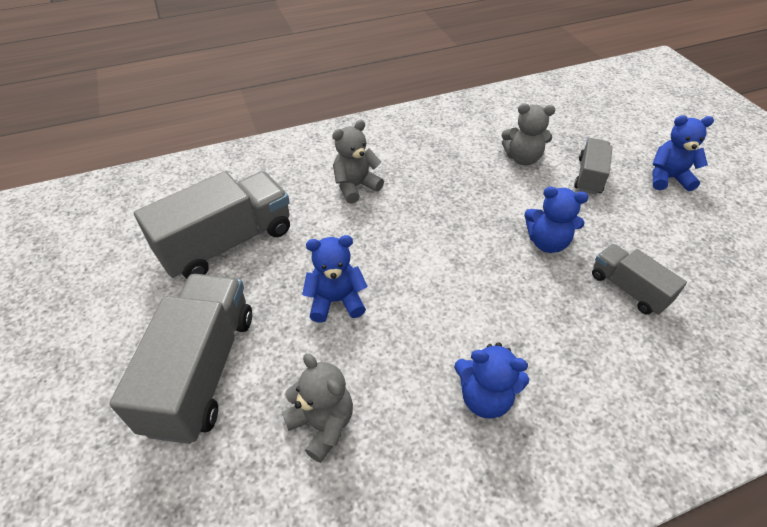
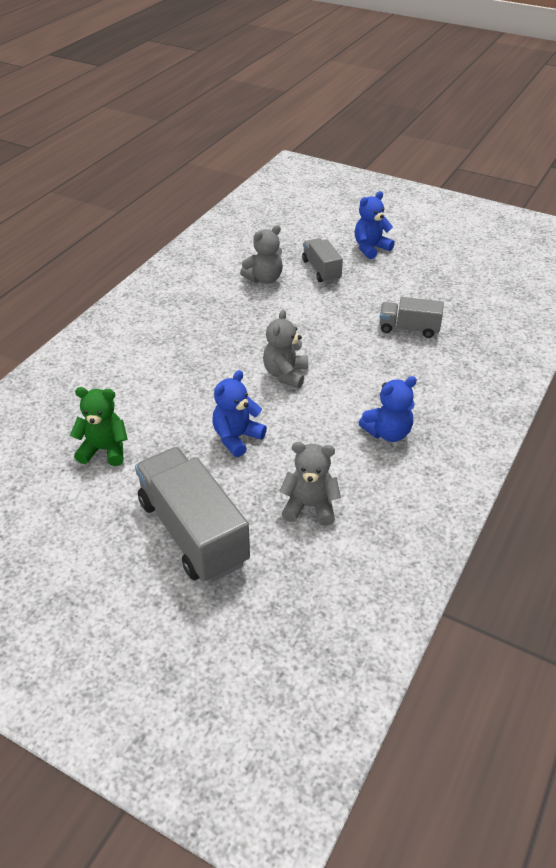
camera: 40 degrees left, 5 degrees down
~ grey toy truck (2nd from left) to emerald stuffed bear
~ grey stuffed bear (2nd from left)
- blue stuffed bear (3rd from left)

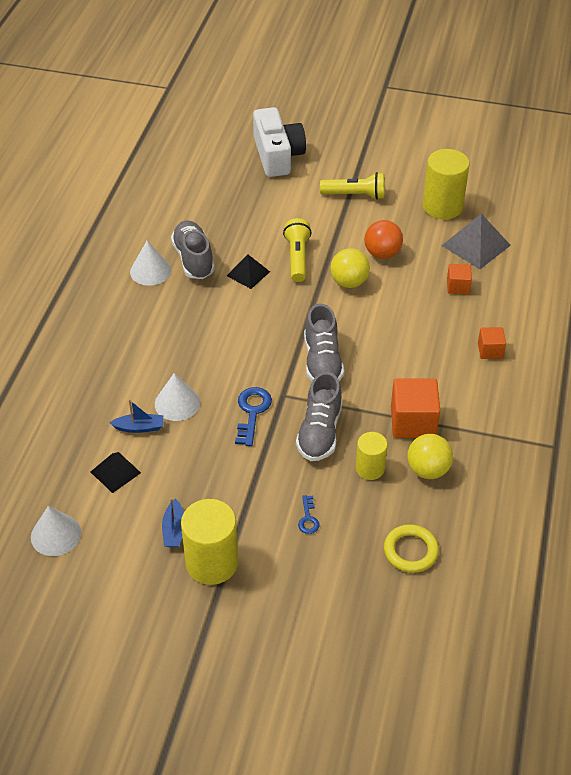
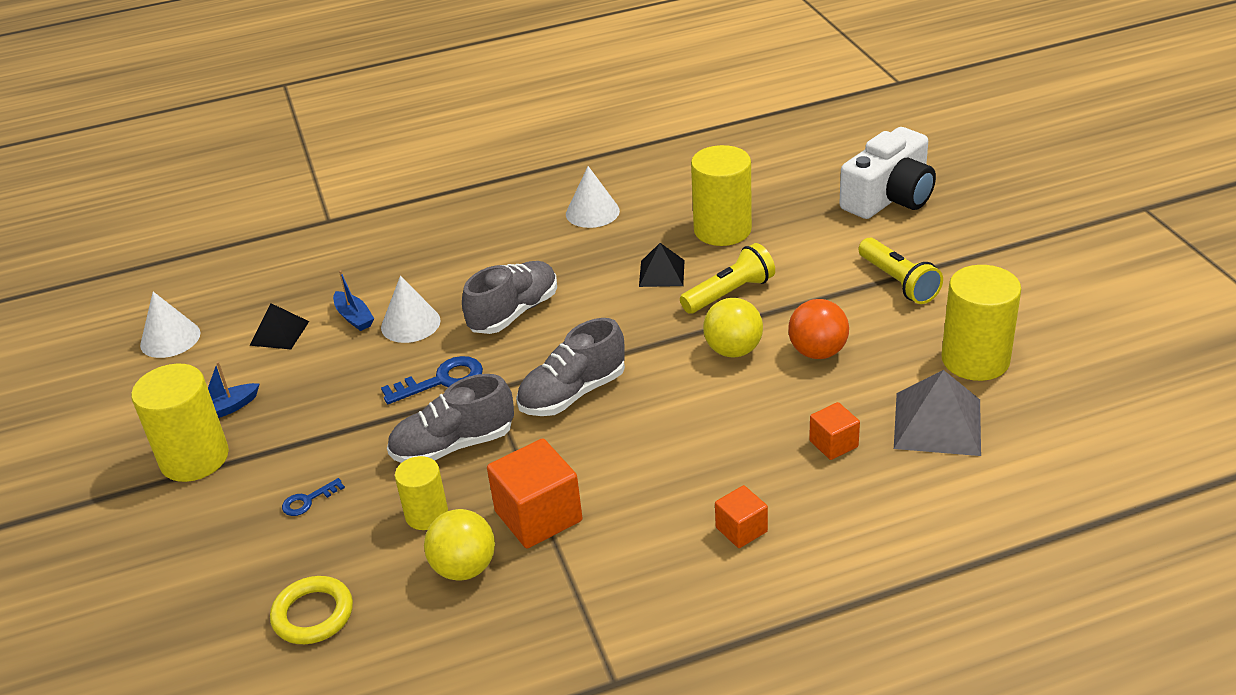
camera: 60 degrees right, 10 degrees down
~ grey lace-up shoe (1st from left in the first image) to grey lace-up shoe (2nd from left)
+ bright yellow solid cylinder (3rd from left)

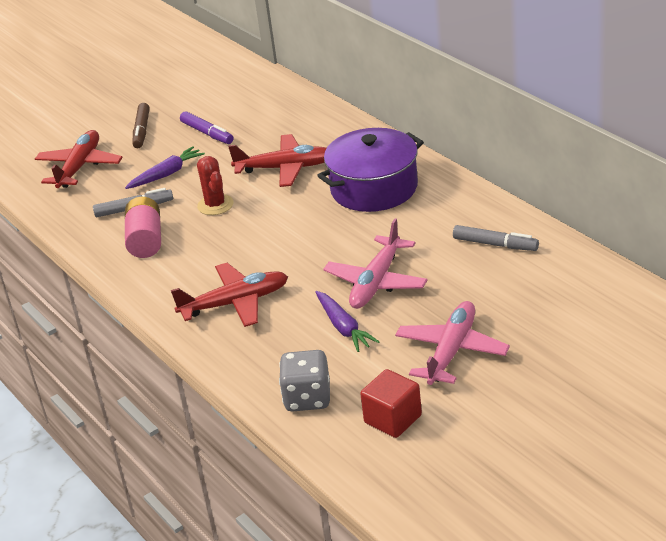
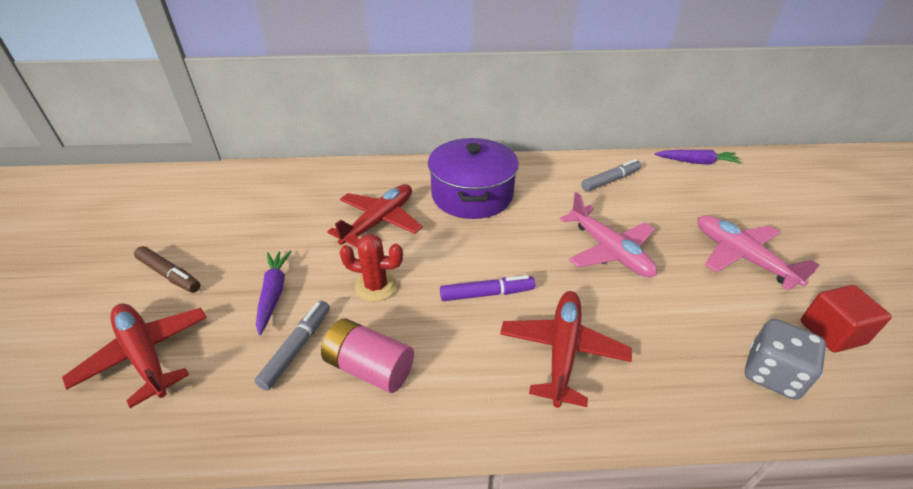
camera: 60 degrees left, 5 degrees up
~ royal purple marker pen
~ royal purple root vegetable (2nd from left)

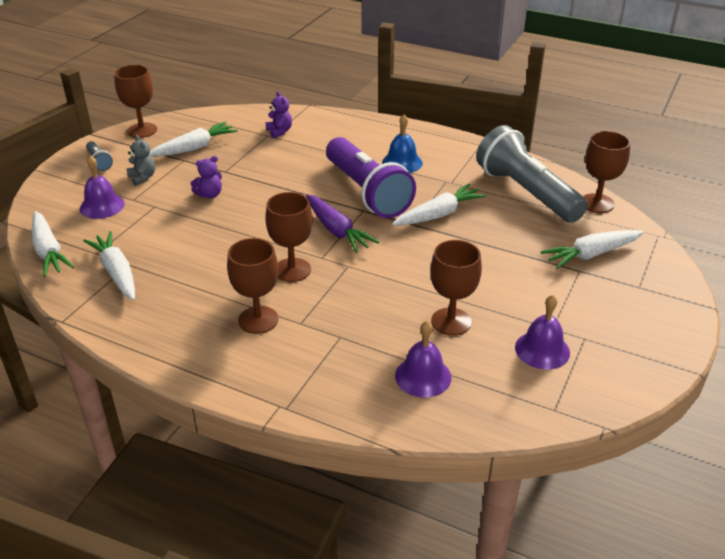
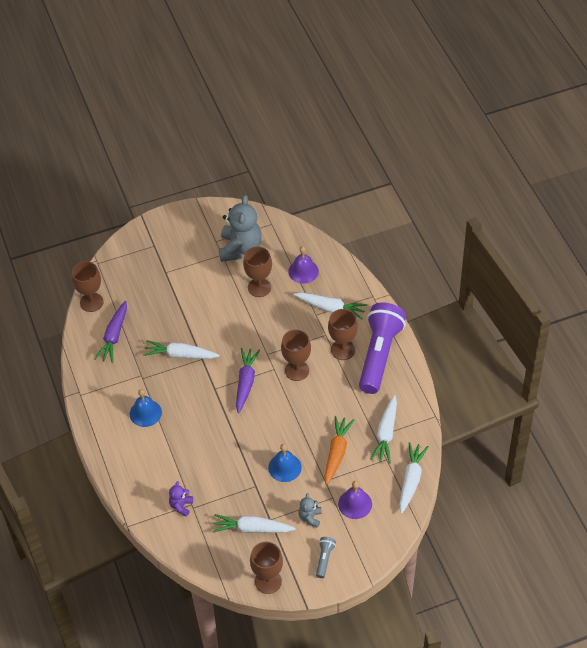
camera: 135 degrees left, 15 degrees up
~ royal purple stuffed bear (1st from left) to blue bell (2nd from left)
~ royal purple flashlight
~ grey flashlight (2nd from left) to royal purple root vegetable (1st from left)
~ royal purple bell (3rd from left) to grey stuffed bear (1st from left)
~ snow-white root vegetable (5th from left in the first image) to snow-white root vegetable (3rd from left)
+ bright orange root vegetable

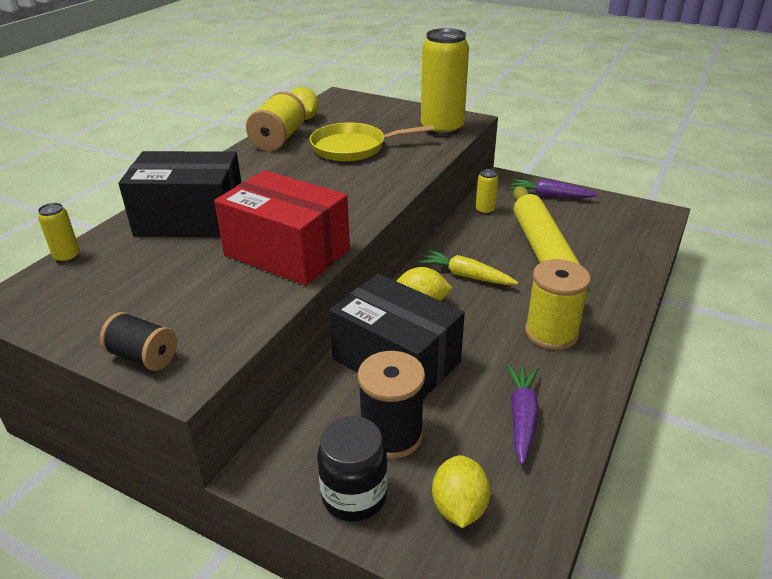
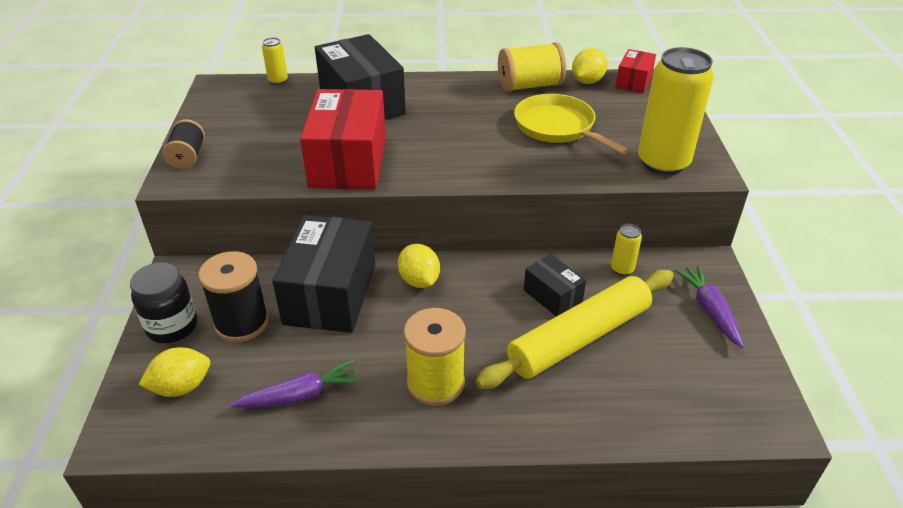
camera: 60 degrees right, 5 degrees up
- bright yellow root vegetable
+ black parcel (3rd from left)
+ crimson parcel (2nd from left)

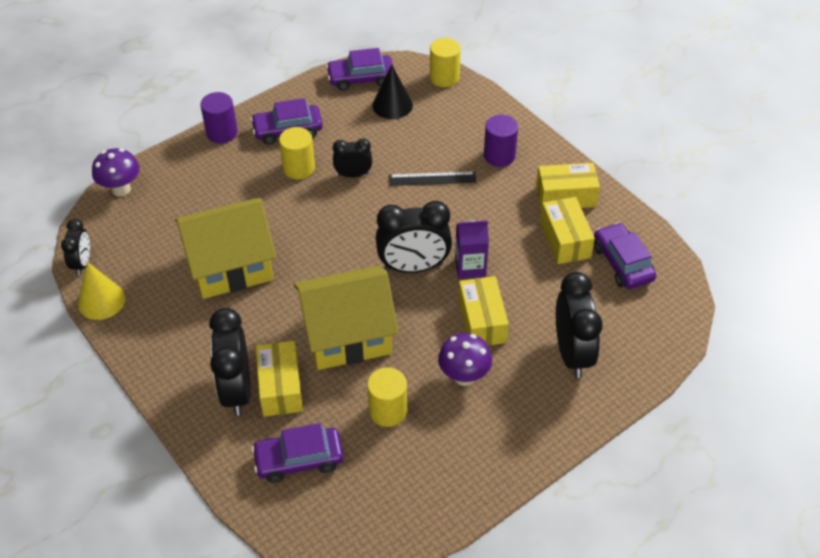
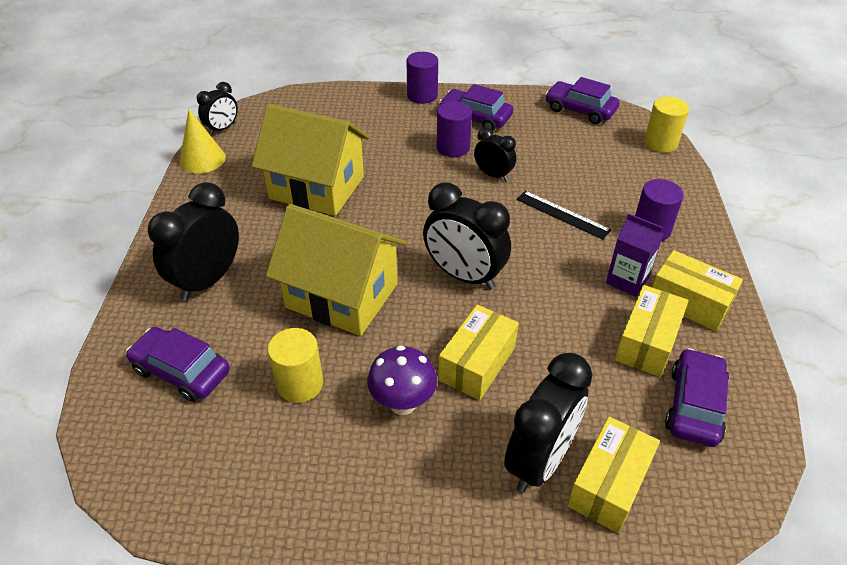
camera: 40 degrees right, 5 degrees down
- royal purple mushroom (1st from left)
~ bright yellow parcel (1st from left in the first image) to bright yellow parcel (2nd from left)
~ bright yellow solid cylinder (1st from left) to royal purple solid cylinder (2nd from left)
- black solid cone
~ royal purple juice carton

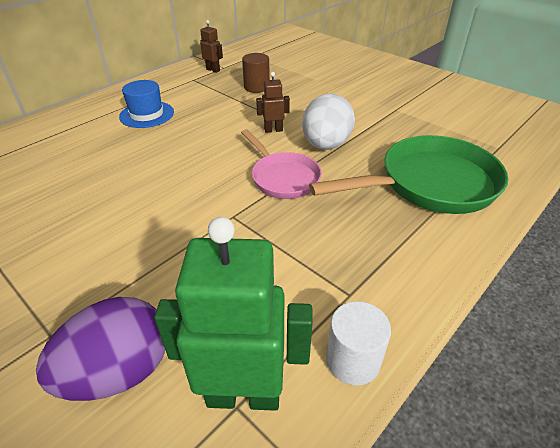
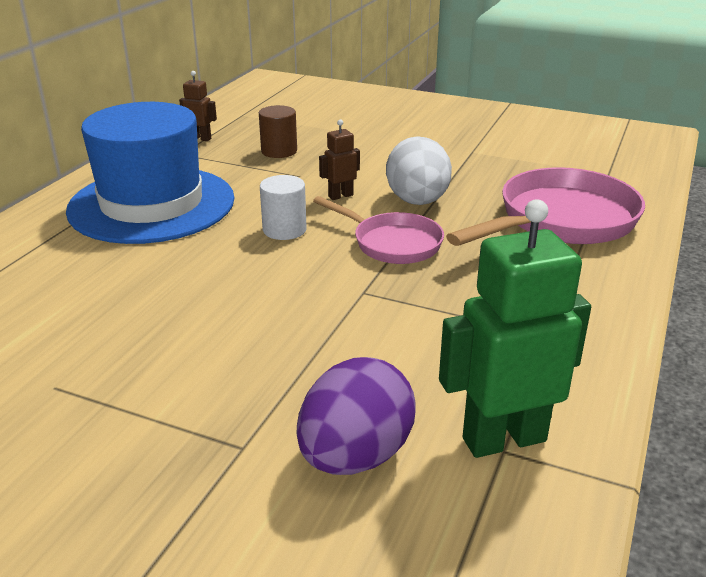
camera: 20 degrees left, 10 degrees down
~ blue hat x2.12
~ emerald frying pan to rose-pink frying pan (2nd from left)
~ snow-white solid cylinder

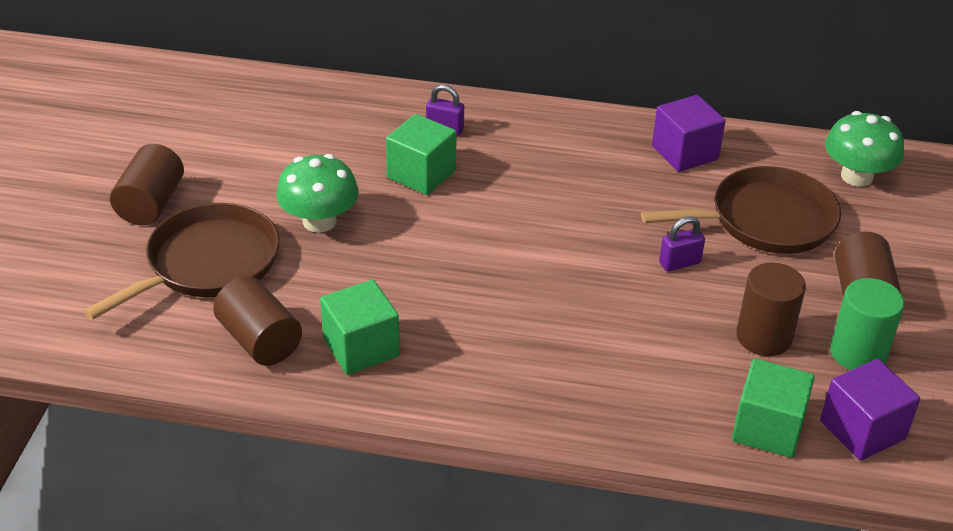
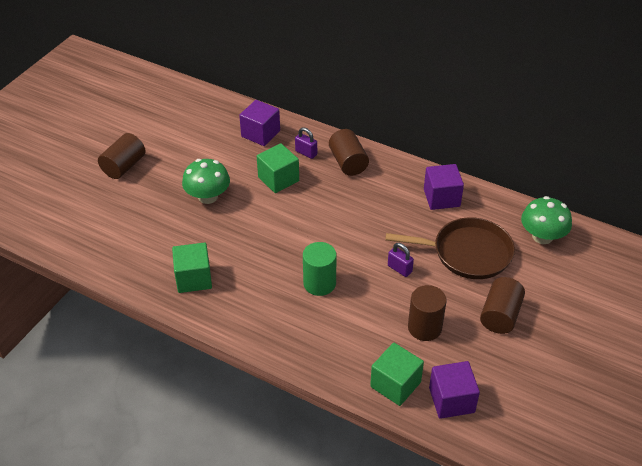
camera: 20 degrees right, 5 degrees up
- russet frying pan (1st from left)
~ russet solid cylinder (2nd from left)
~ royal purple small lock (2nd from left) 45 degrees clockwise
~ emerald solid cylinder
+ royal purple cube (1st from left)

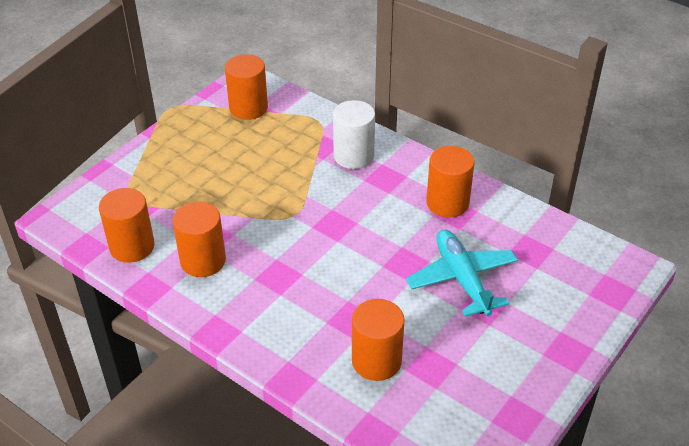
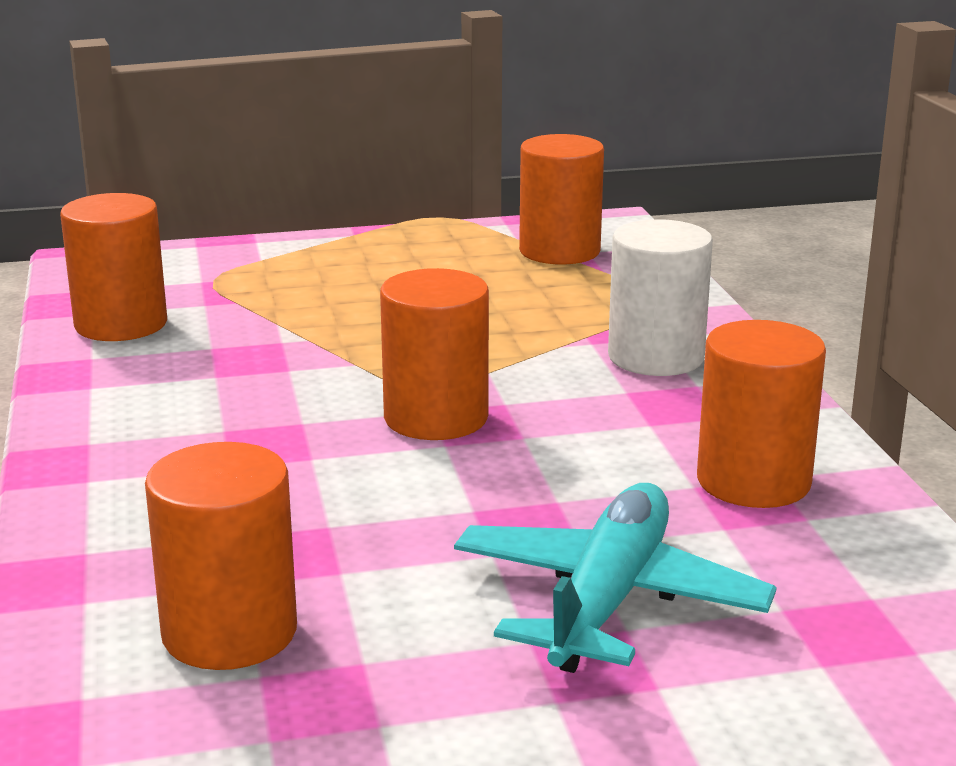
camera: 40 degrees right, 20 degrees down
~ bright orange solid cylinder (2nd from left in the first image) to bright orange solid cylinder (3rd from left)

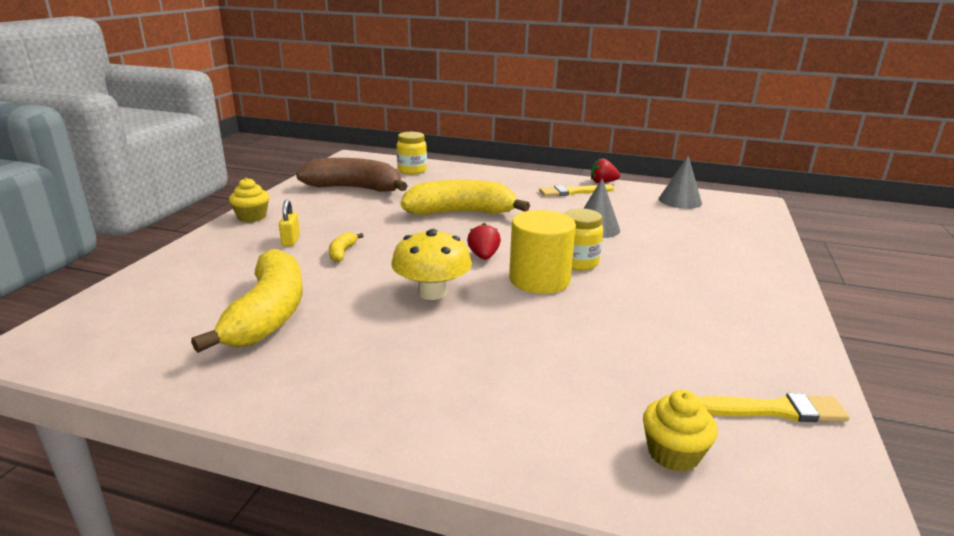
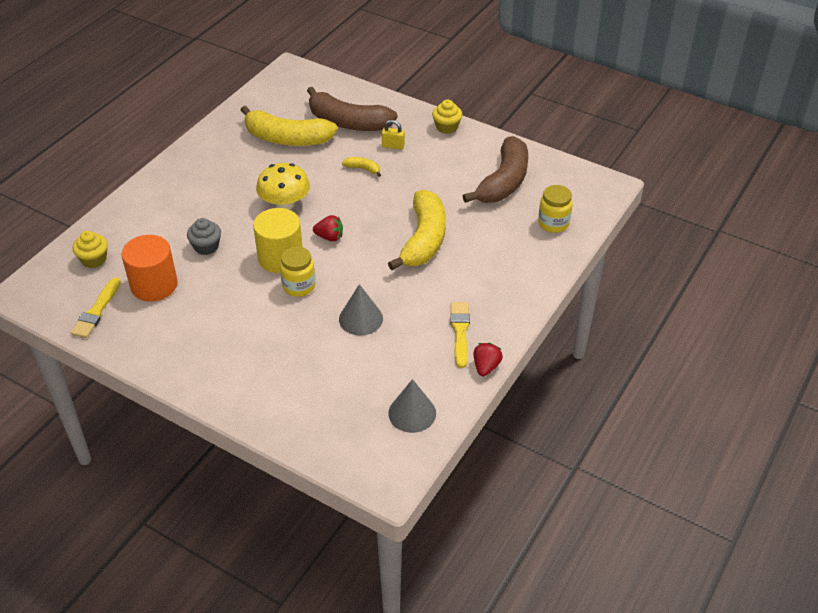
camera: 105 degrees right, 20 degrees up
+ bright orange solid cylinder
+ grey muffin
+ russet toy banana (1st from left)

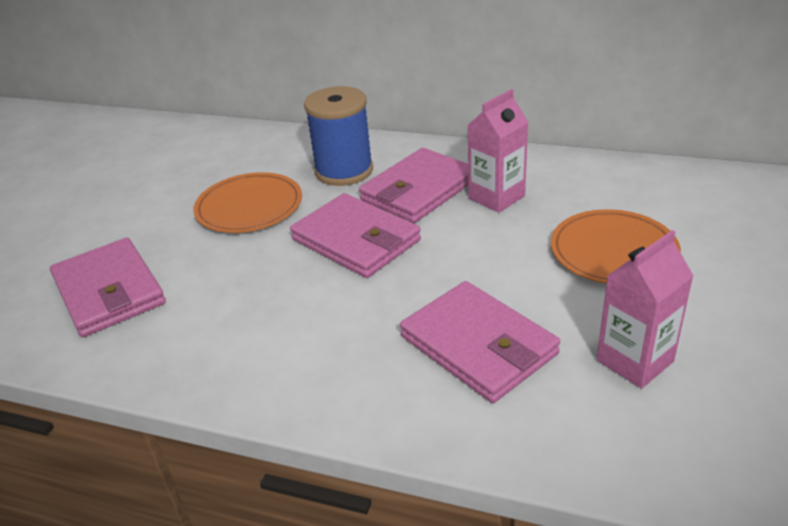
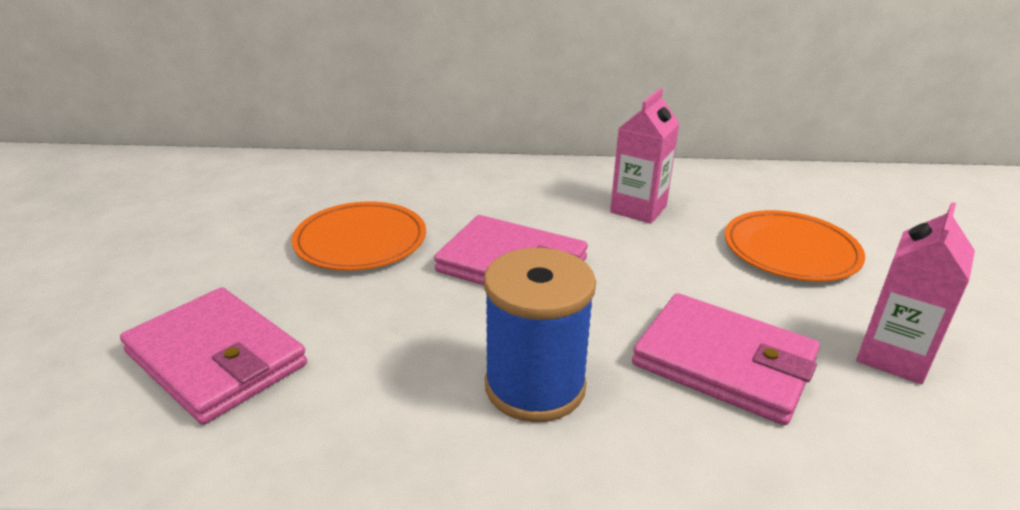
camera: 20 degrees left, 5 degrees down
~ blue reel of thread
- rose-pink wallet (3rd from left)

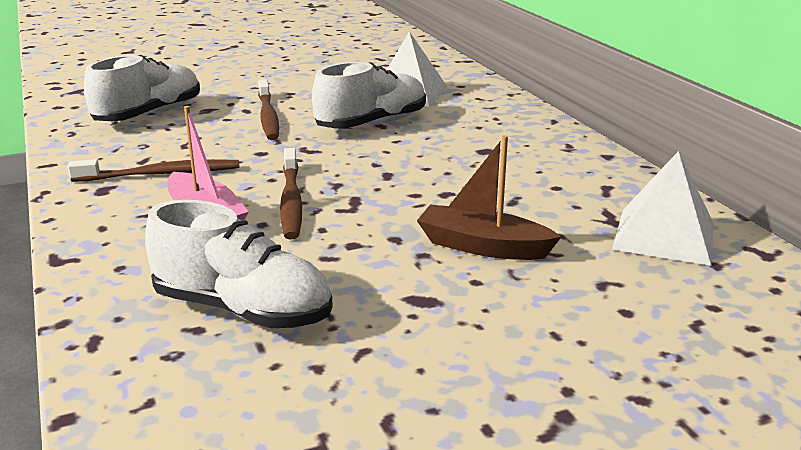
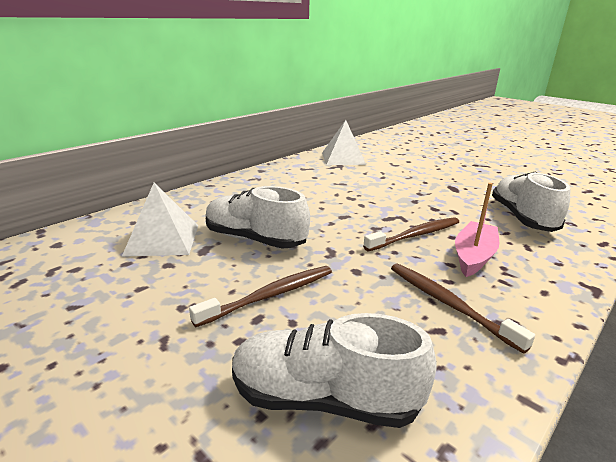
camera: 115 degrees left, 0 degrees up
- russet boat

